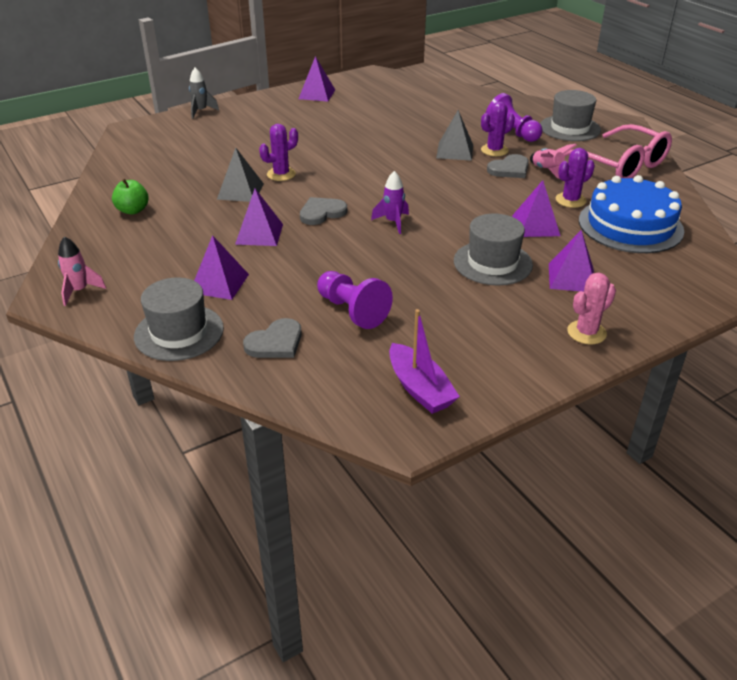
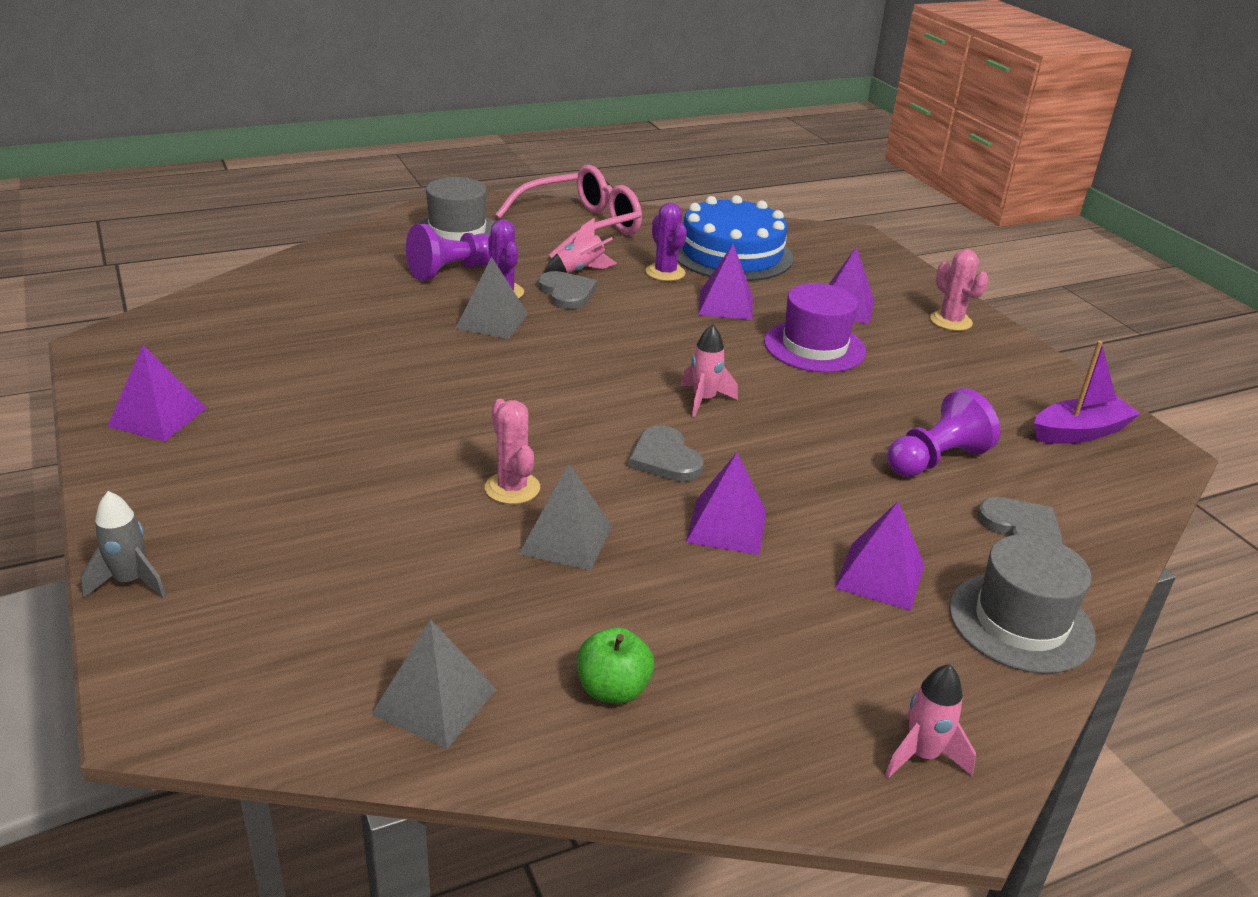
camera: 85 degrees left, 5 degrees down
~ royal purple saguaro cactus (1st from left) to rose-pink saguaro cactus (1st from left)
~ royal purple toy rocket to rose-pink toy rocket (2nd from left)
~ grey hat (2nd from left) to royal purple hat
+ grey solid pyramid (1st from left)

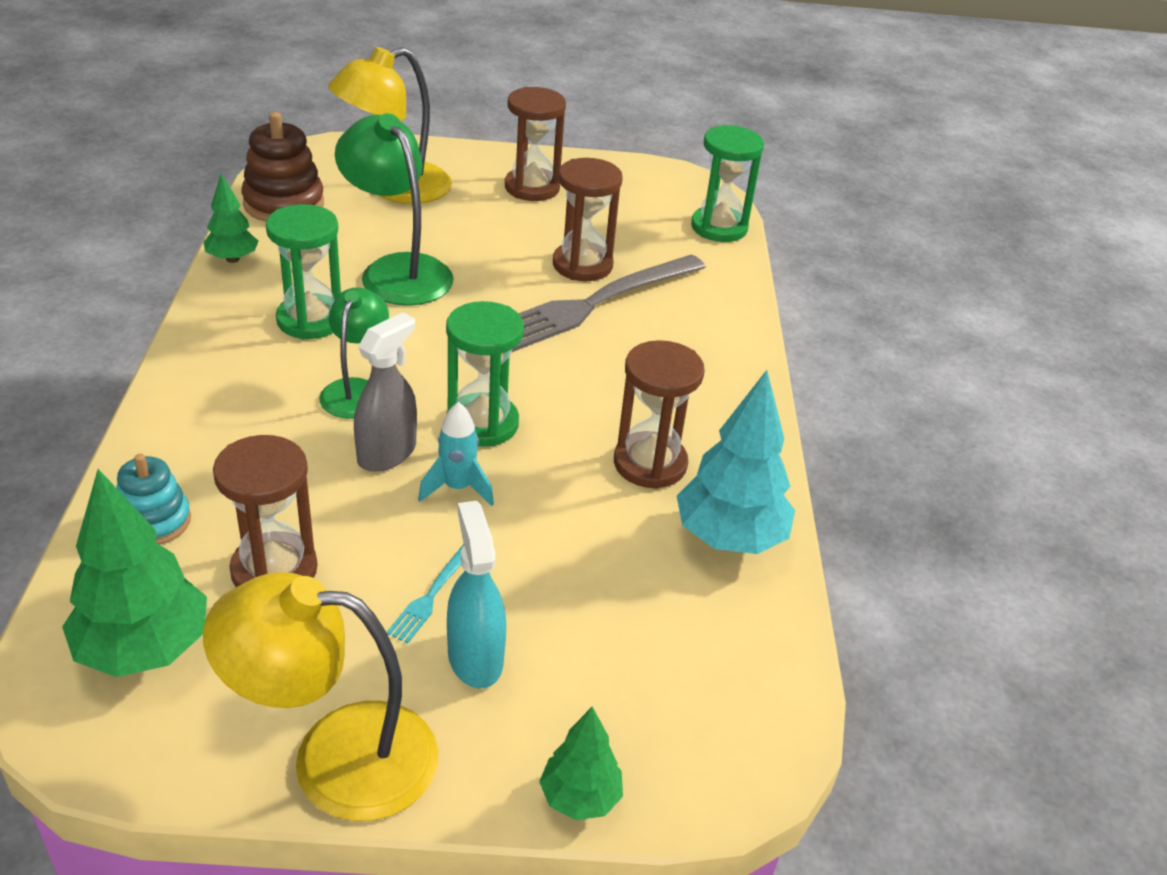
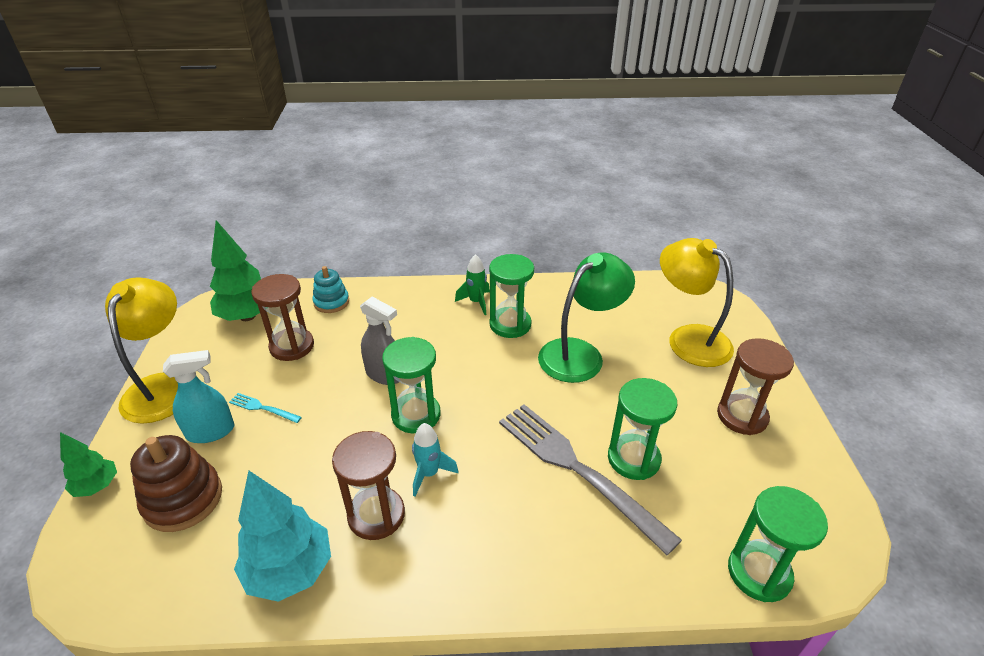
camera: 90 degrees right, 0 degrees up
- emerald tree (2nd from left)
~ russet stacking rings
- emerald desk lamp (1st from left)
~ teal toy rocket
~ russet sandglass (3rd from left) to emerald sandglass (3rd from left)
+ emerald toy rocket

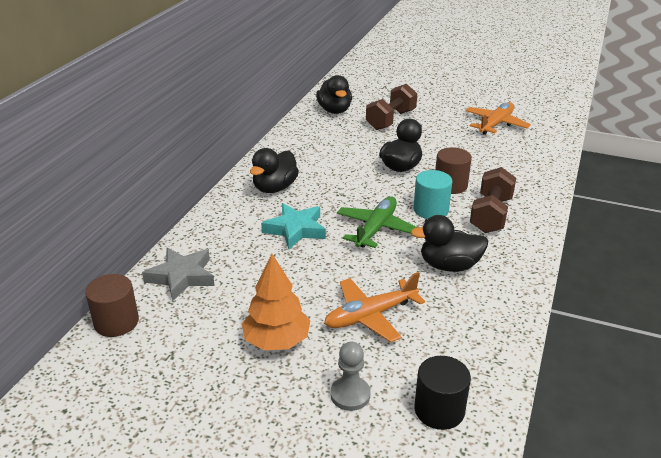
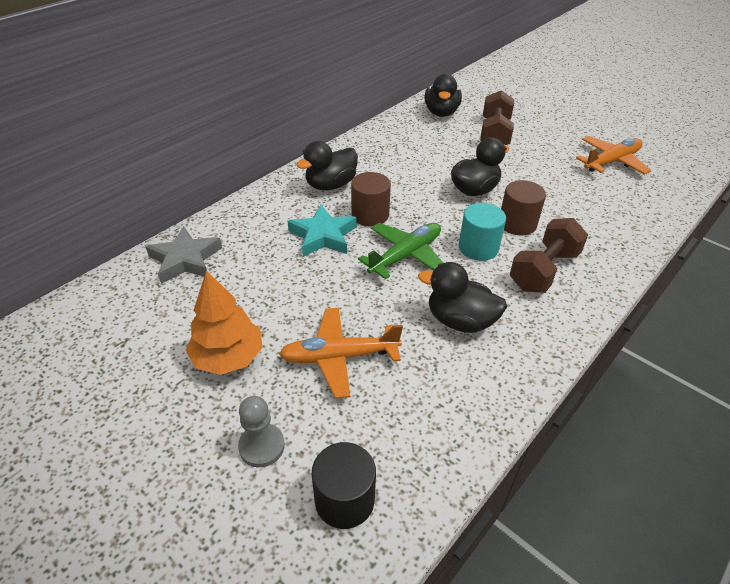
camera: 20 degrees right, 10 degrees up
~ russet solid cylinder (1st from left)
~ russet dumbbell (1st from left) 45 degrees counterclockwise

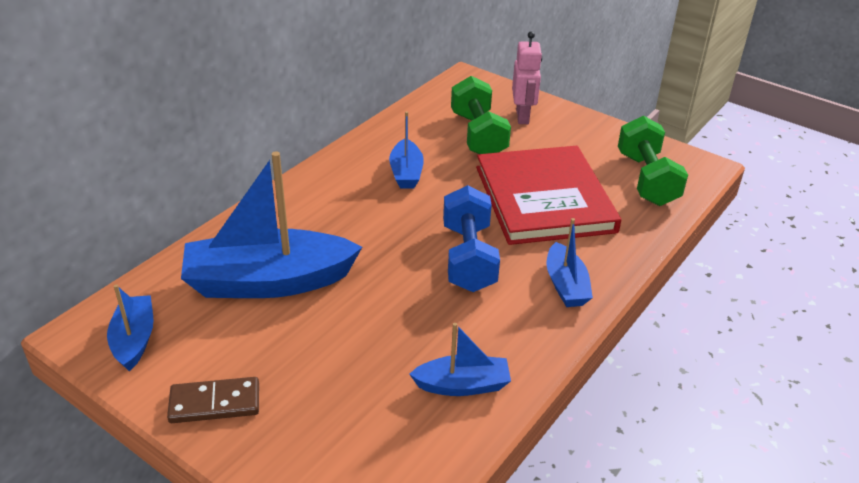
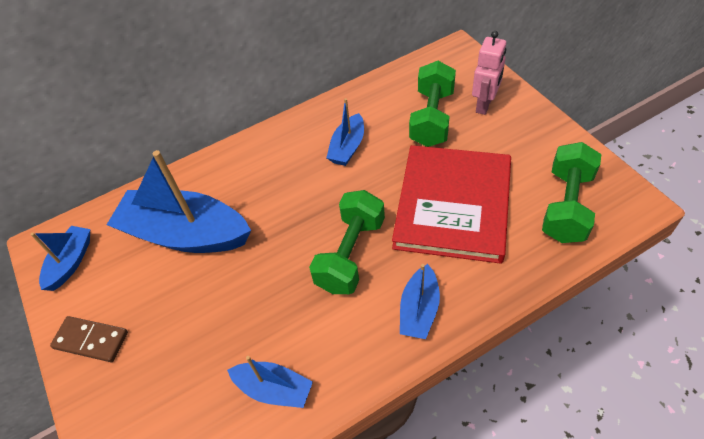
camera: 30 degrees right, 15 degrees up
~ blue dumbbell to emerald dumbbell (1st from left)

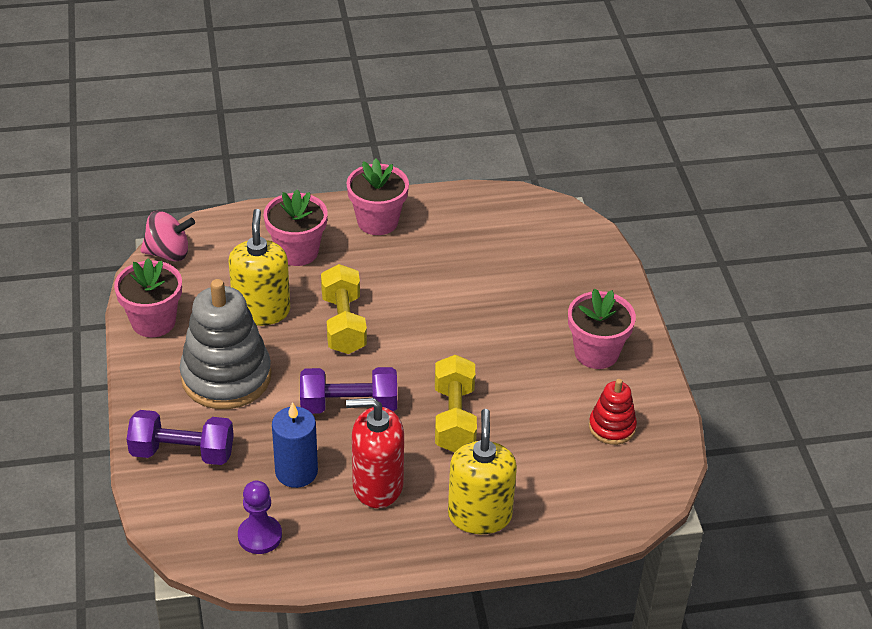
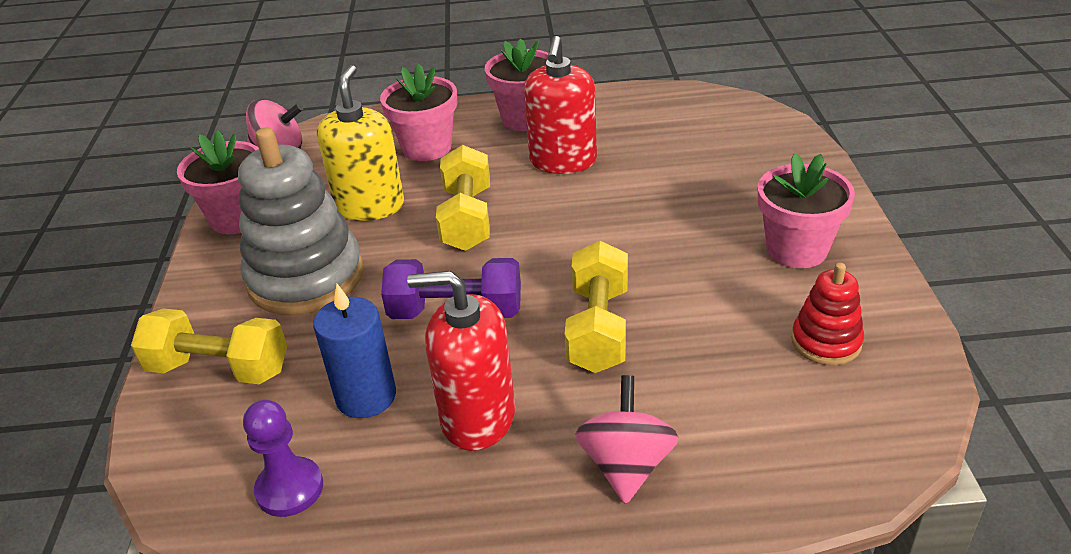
camera: 10 degrees right, 5 degrees down
~ royal purple dumbbell (1st from left) to bright yellow dumbbell (1st from left)
~ bright yellow pump bottle (2nd from left) to rose-pink toy top (2nd from left)
+ crimson pump bottle (2nd from left)

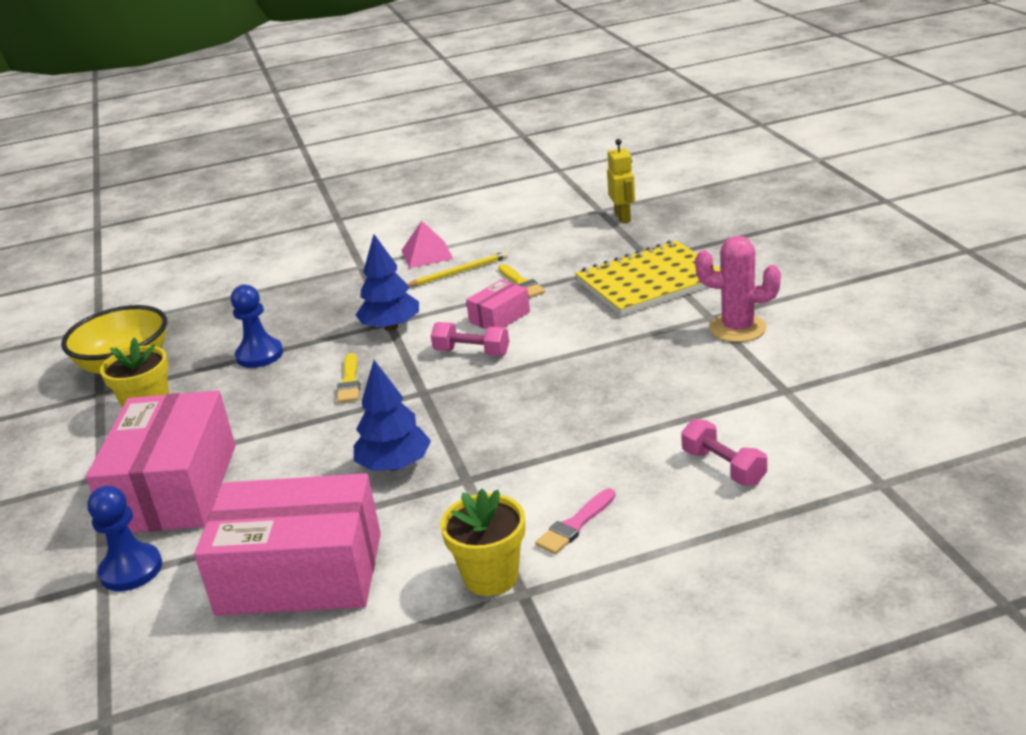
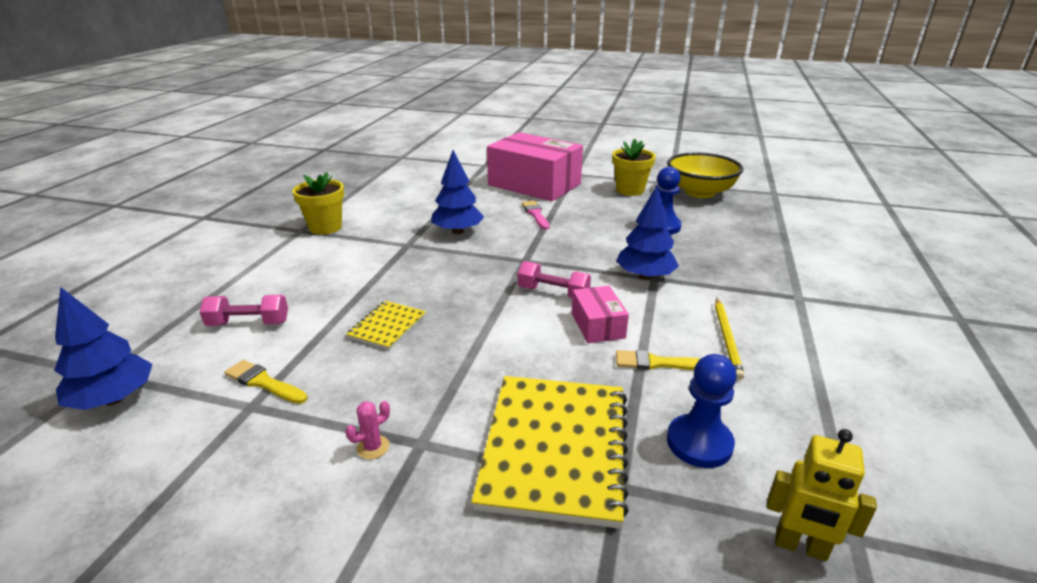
camera: 120 degrees right, 0 degrees up
~ blue chess pawn (1st from left in the first image) to blue chess pawn (2nd from left)
- rose-pink parcel (2nd from left)
~ bright yellow brush (1st from left)
- rose-pink solid pyramid
~ rose-pink dumbbell (1st from left in the first image) 60 degrees clockwise
~ rose-pink brush
~ rose-pink saguaro cactus x0.44
+ blue tree (1st from left)
+ bright yellow notepad (1st from left)

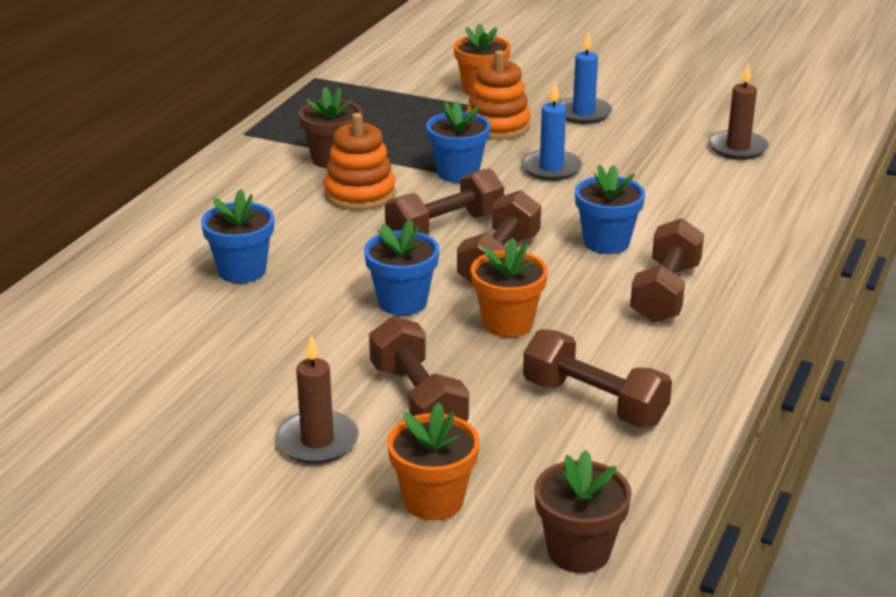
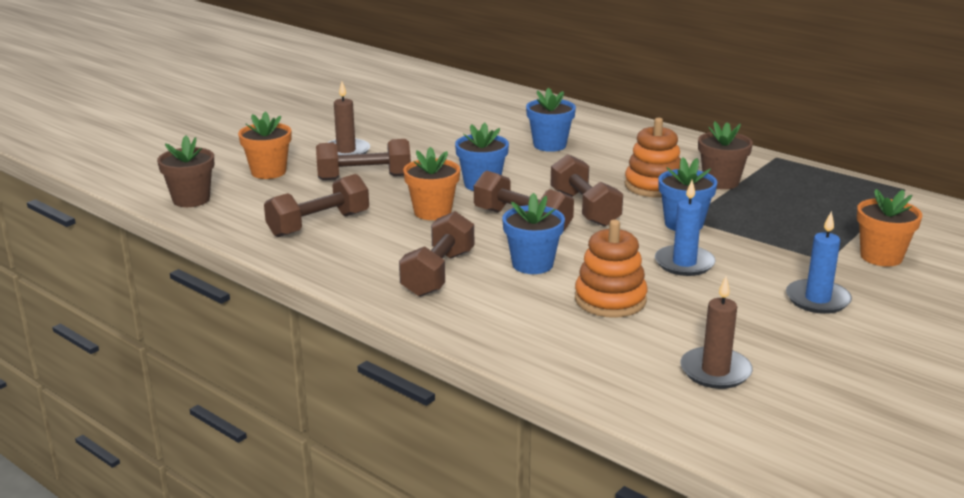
camera: 105 degrees right, 5 degrees down
~ bright orange stacking rings (2nd from left in the first image) to bright orange stacking rings (1st from left)
~ russet dumbbell (5th from left in the first image) 75 degrees clockwise

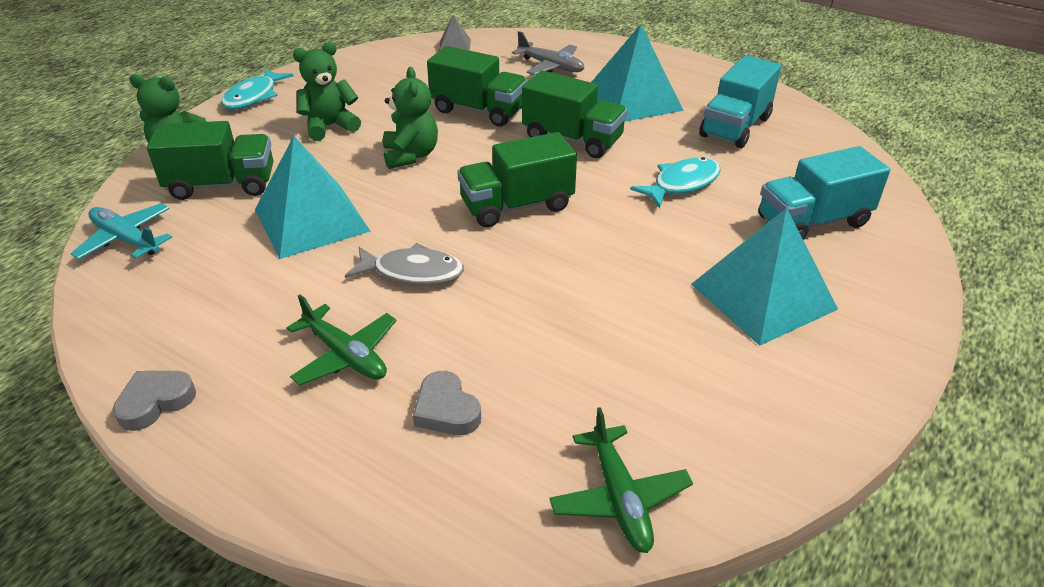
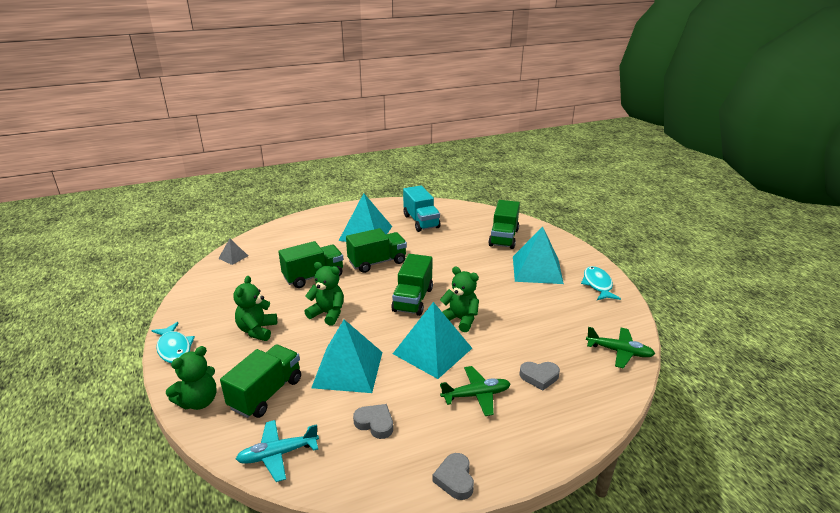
camera: 55 degrees left, 10 degrees down
~ grey fish to teal solid pyramid (3rd from left)
- grey aeroplane
~ teal fish (2nd from left)
~ teal toy truck (2nd from left) to emerald toy truck (5th from left)
+ grey heart (1st from left)
+ emerald stuffed bear (4th from left)

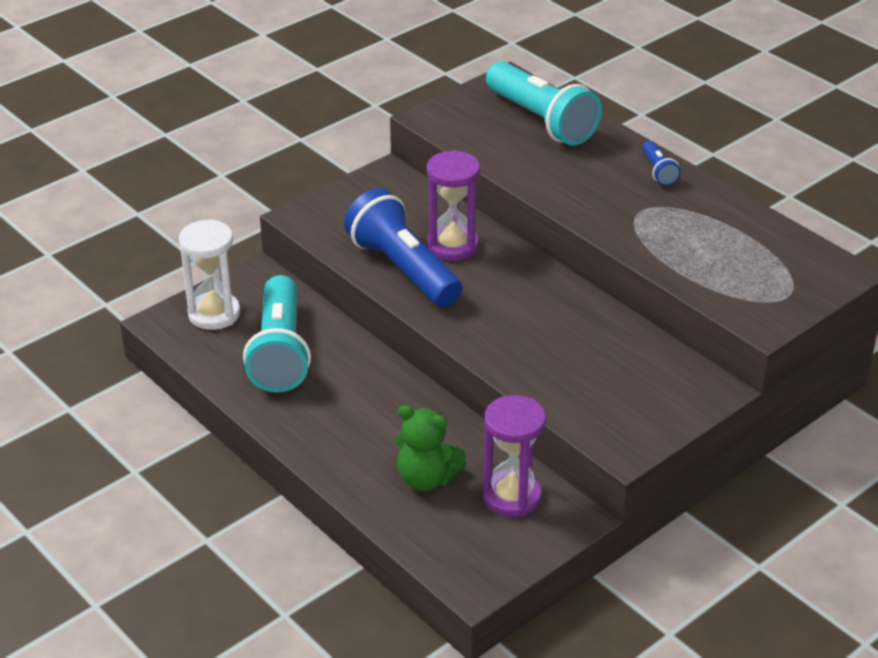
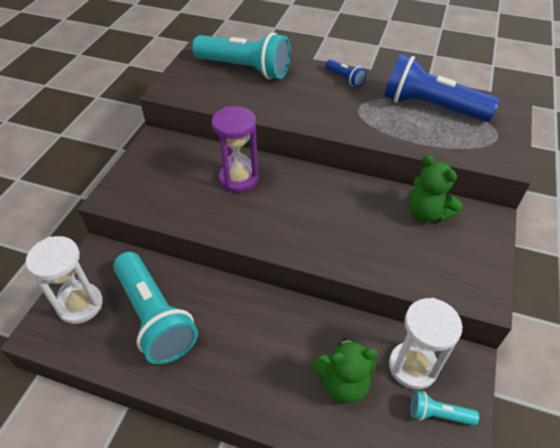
camera: 30 degrees left, 10 degrees up
~ blue flashlight (1st from left in the first image) to blue flashlight (2nd from left)
~ royal purple sandglass (2nd from left) to snow-white sandglass (2nd from left)
+ emerald stuffed bear (2nd from left)
+ teal flashlight (3rd from left)

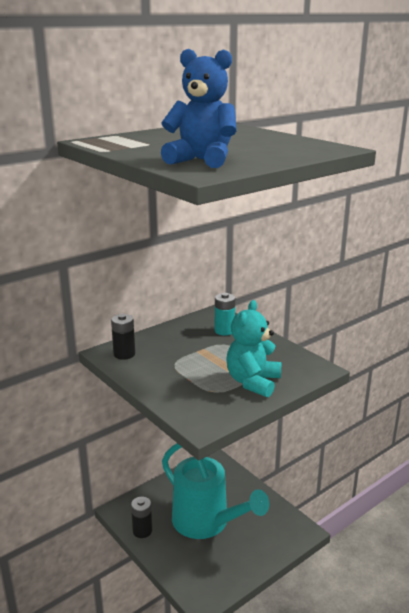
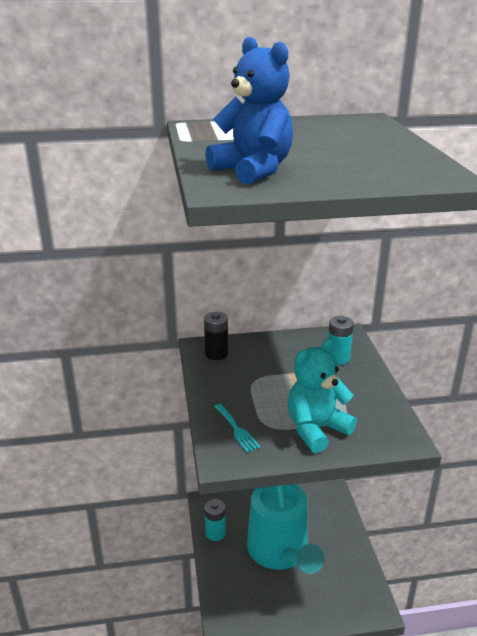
camera: 30 degrees right, 5 degrees up
~ black AA battery (2nd from left) to teal AA battery (1st from left)
+ teal fork

